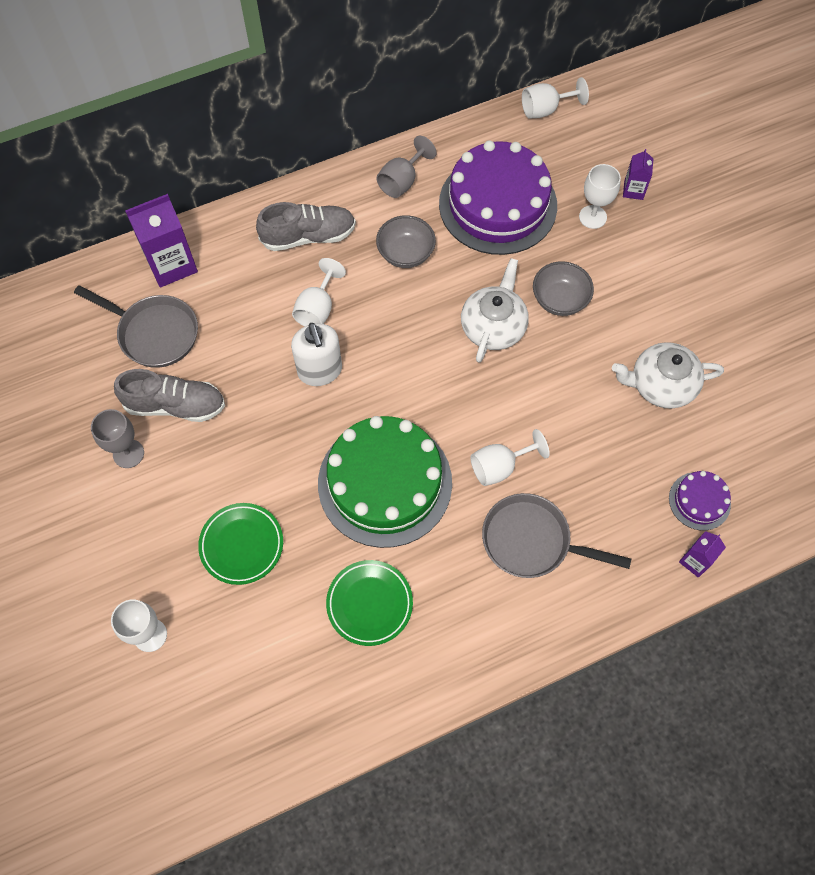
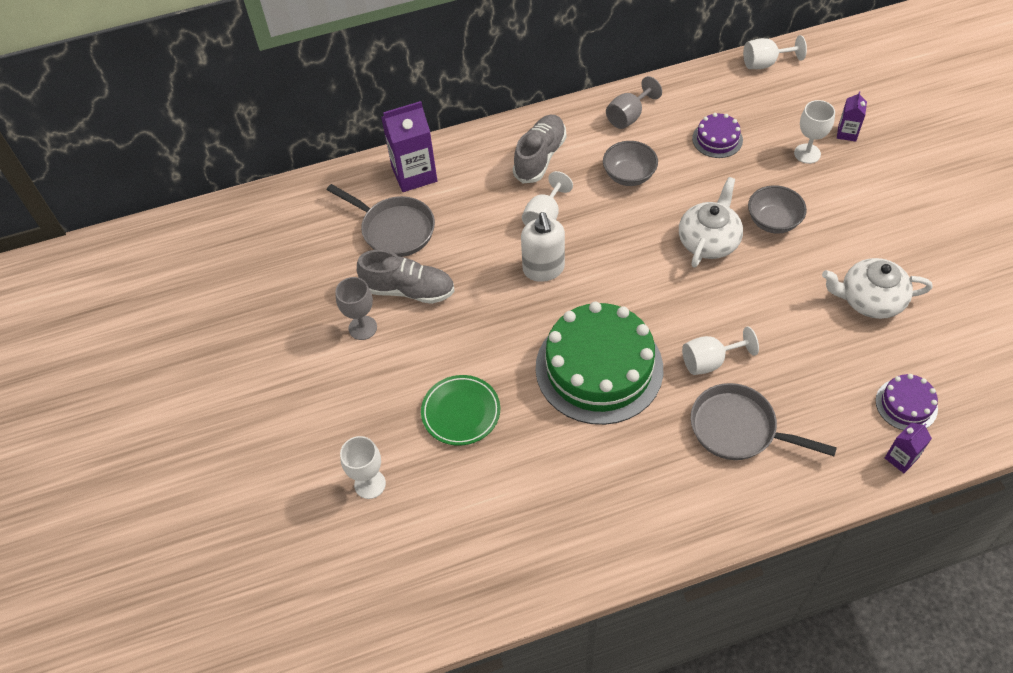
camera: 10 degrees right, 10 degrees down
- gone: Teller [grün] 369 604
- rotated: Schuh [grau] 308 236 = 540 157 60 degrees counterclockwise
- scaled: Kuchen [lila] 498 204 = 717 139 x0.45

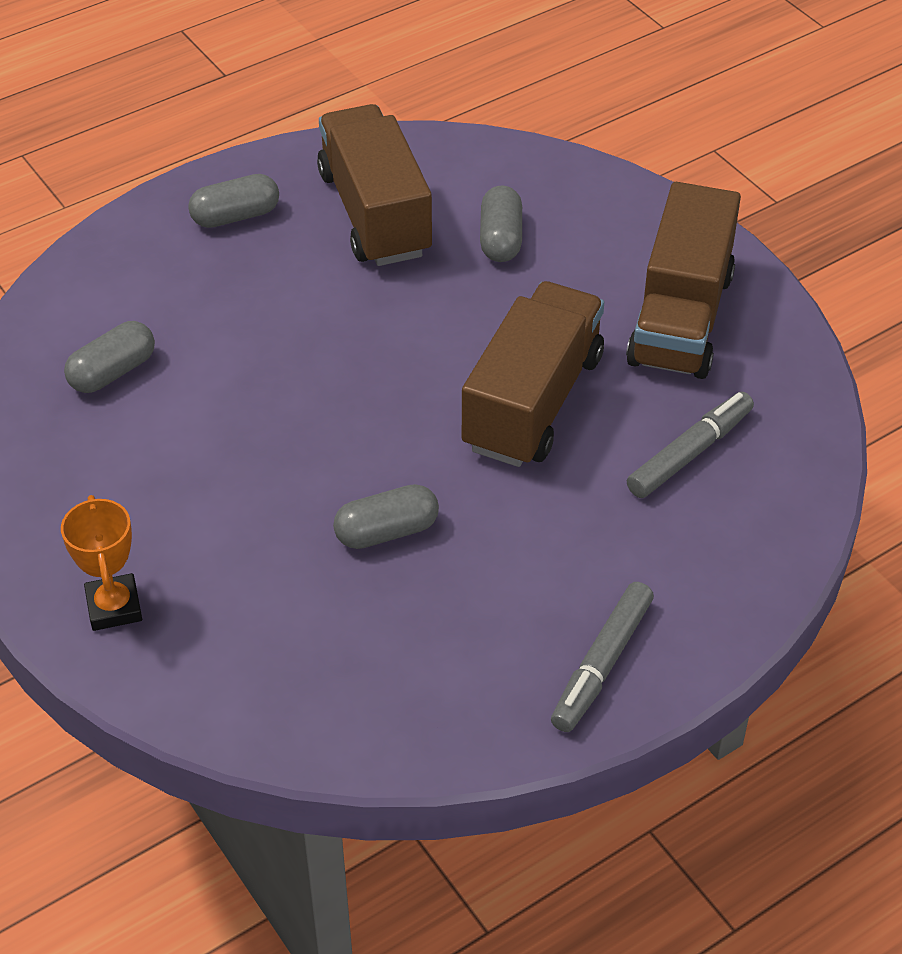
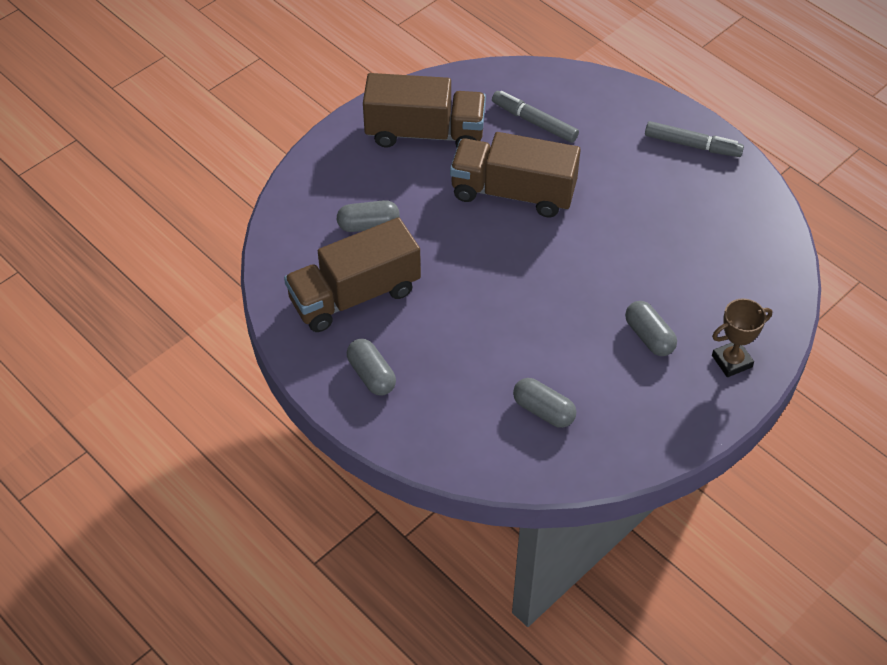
camera: 100 degrees left, 5 degrees up
- shifted: Kapsel [grau] 387 531 to 649 336
- repainted: Pokal [orange] 114 607 to Pokal [braun] 732 361

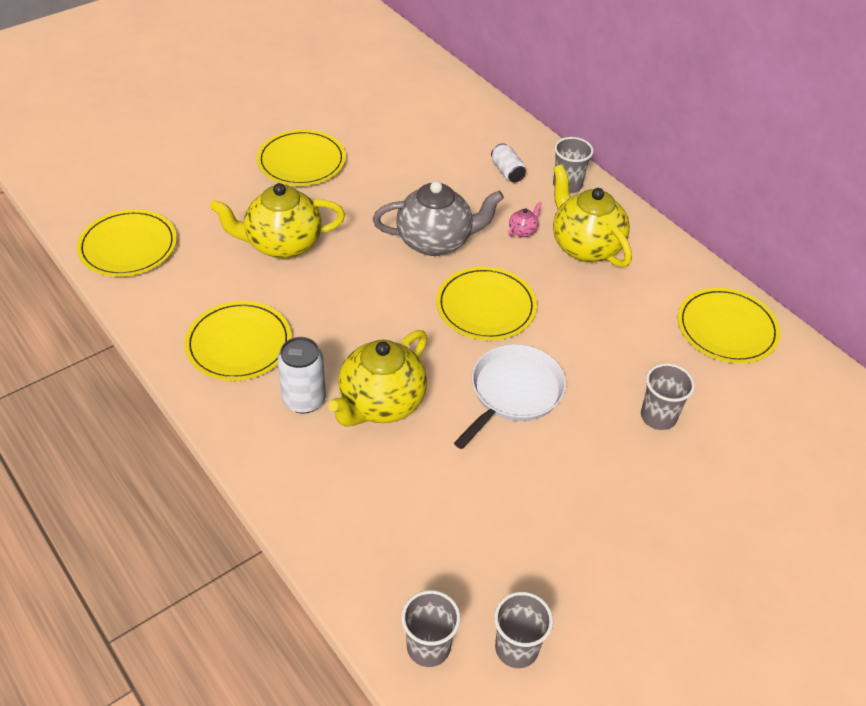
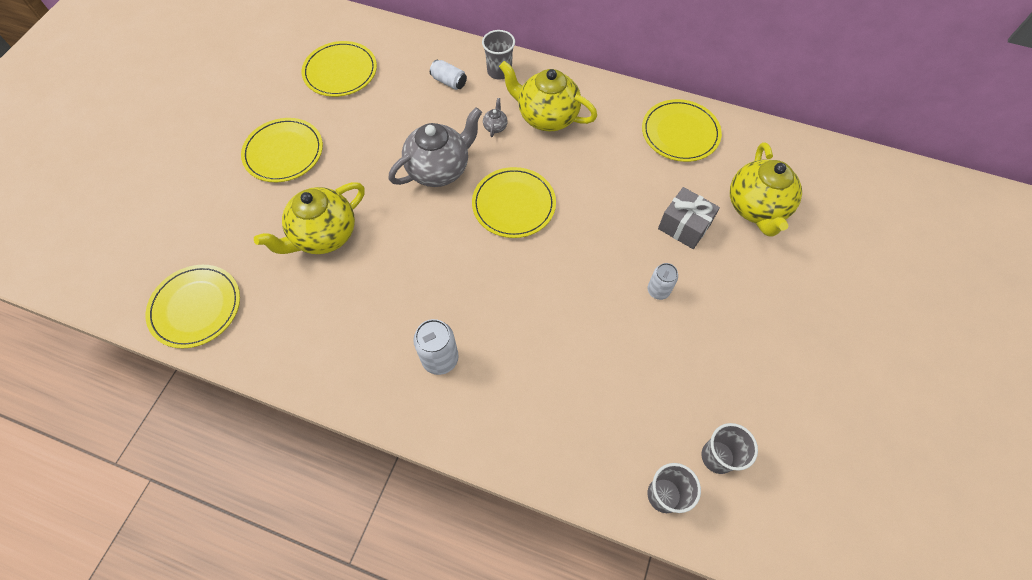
camera: 30 degrees left, 15 degrees up
- gone: Pfanne [weiß] 513 392
- new: Dose [weiß] 658 290
- shifted: Teller [gelb] 239 344 to 340 71
- shifted: Teekanne [gelb] 381 403 to 756 208
- swapped: Becher [grau] 658 416 to Geschenk [grau] 684 226
- repainted: Teekanne [rosa] 523 231 to Teekanne [grau] 495 127

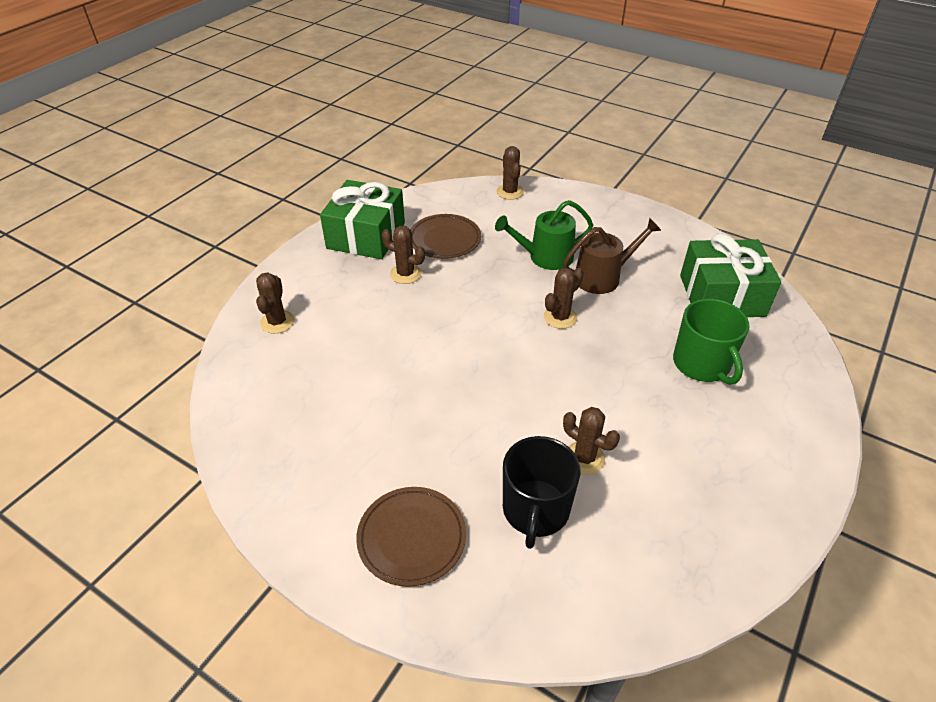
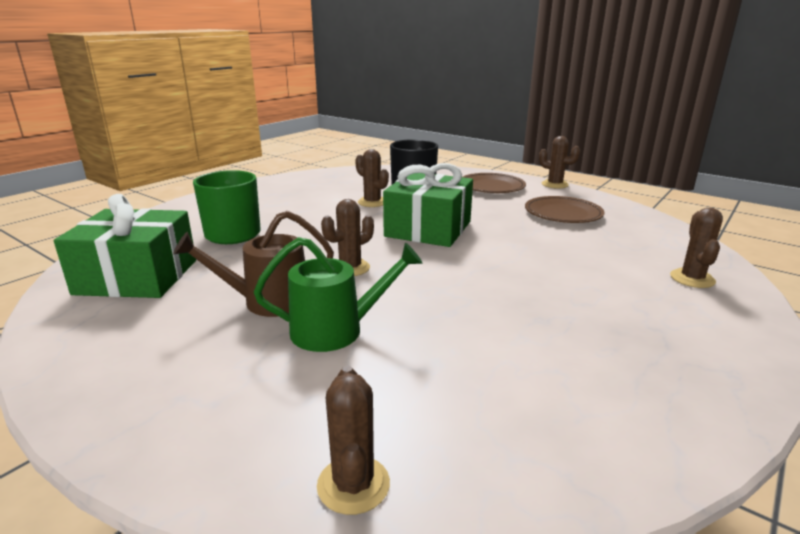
camera: 175 degrees left, 20 degrees down
- shifted: Geschenk [grün] 366 235 to 428 229
- shifted: Kaktus [braun] 405 274 to 555 184
- shifted: Teller [braun] 445 239 to 563 214

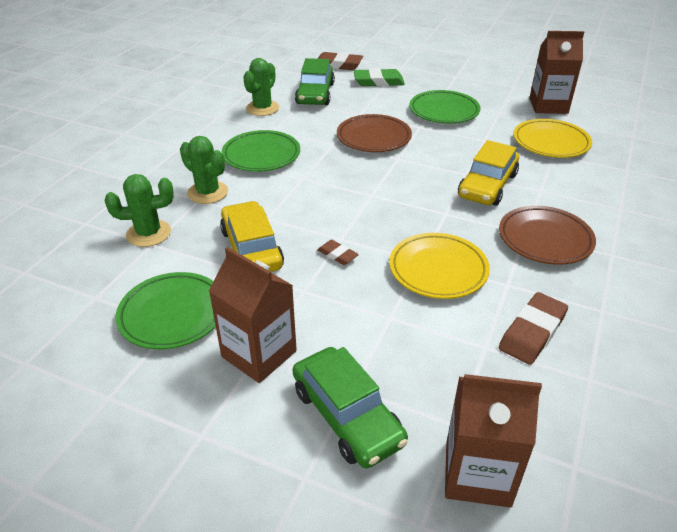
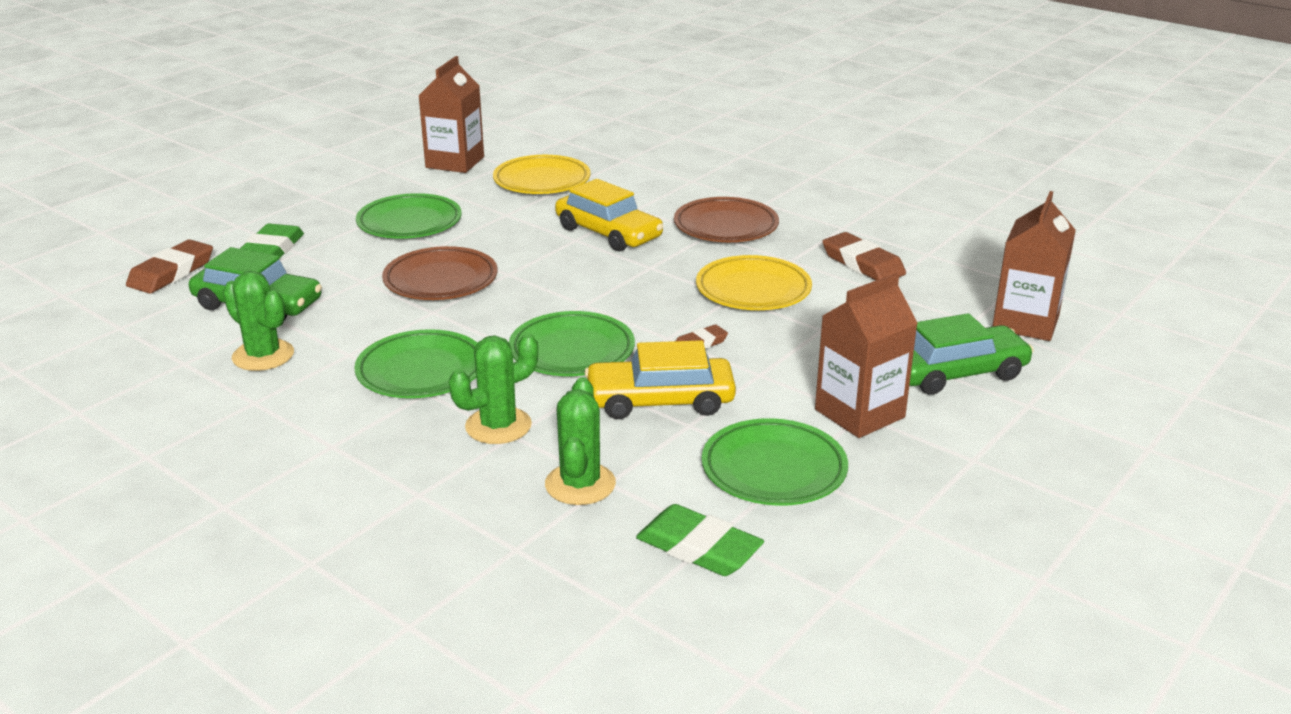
camera: 75 degrees left, 10 degrees down
- new: Teller [grün] 572 351
- new: Radiergummi [grün] 699 547

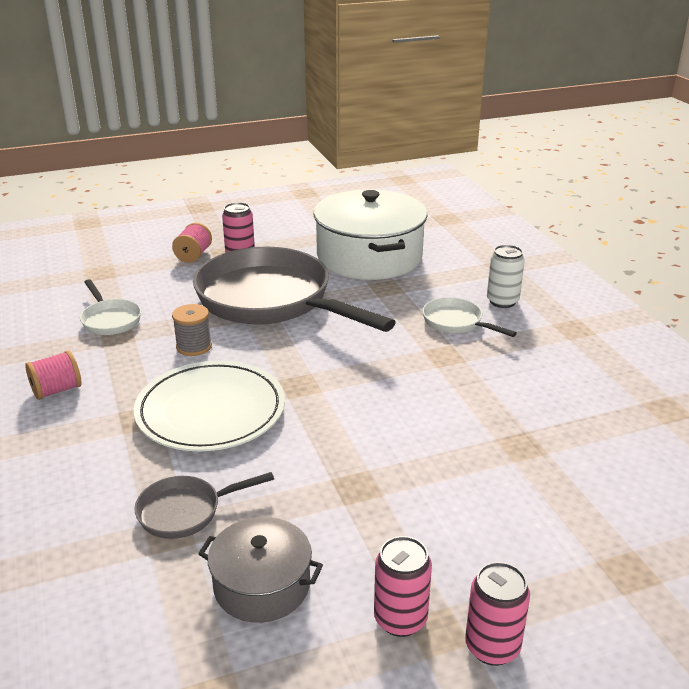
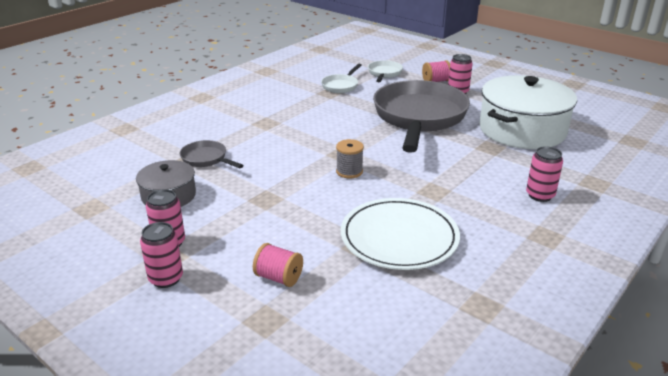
camera: 60 degrees right, 0 degrees up
- shifted: Garnrolle [rosa] 57 390 to 279 278
- shifted: Teller [weiß] 210 411 to 399 238
- shifted: Garnrolle [grau] 194 347 to 349 171
- shifted: Pfanne [weiß] 456 322 to 384 73
- repainted: Dose [weiß] 502 301 to Dose [rosa] 540 195

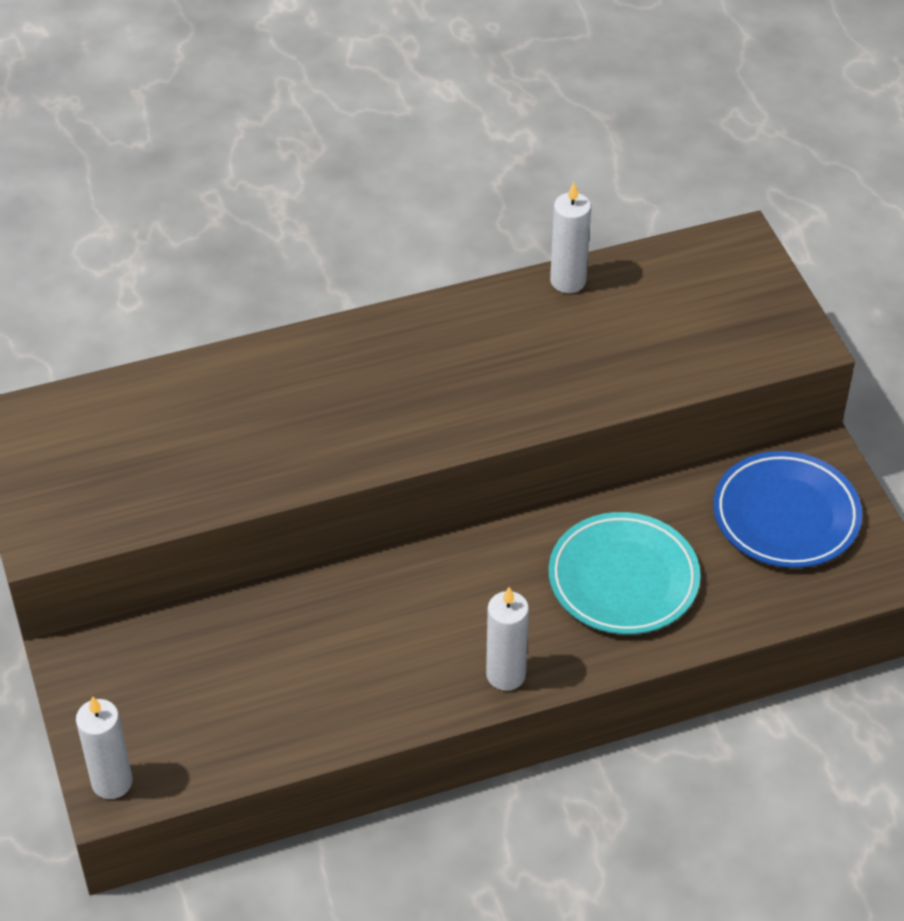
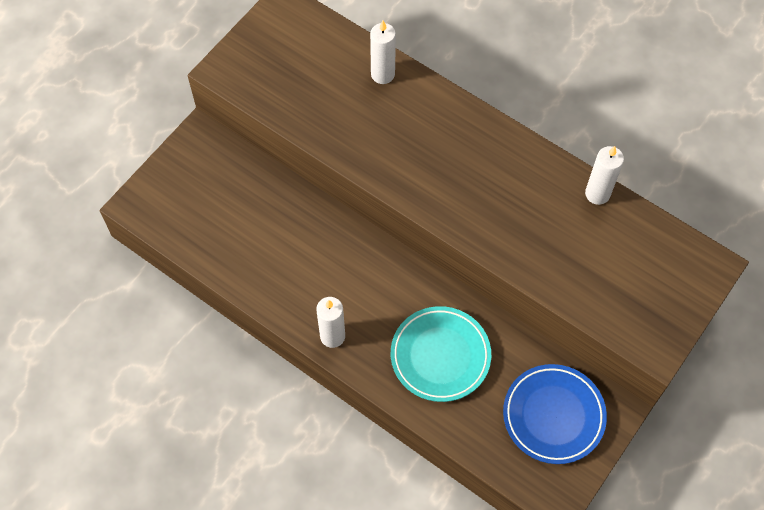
camera: 55 degrees right, 15 degrees up
- shifted: Kerze [weiß] 112 782 to 382 74

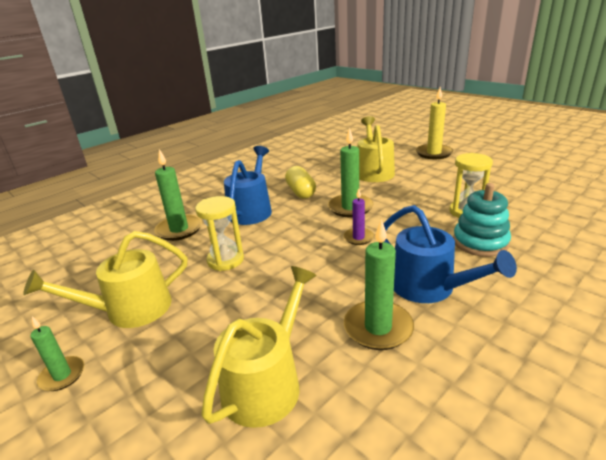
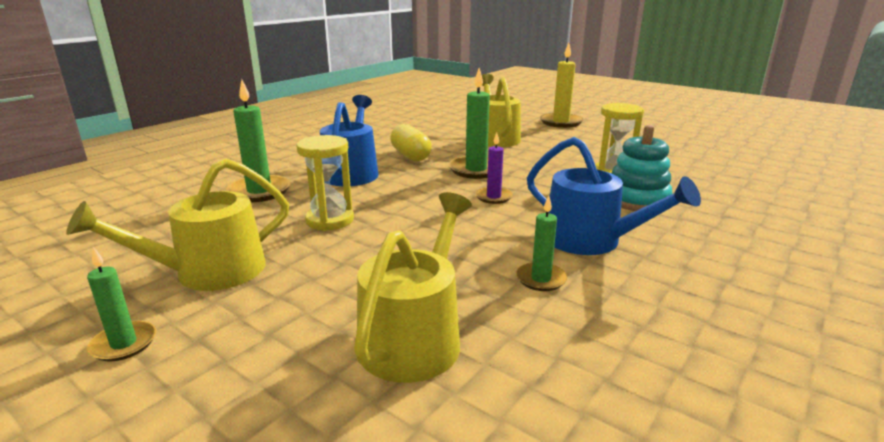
camera: 10 degrees left, 5 degrees down
- scaled: Kerze [grün] 378 328 = 541 279 x0.59

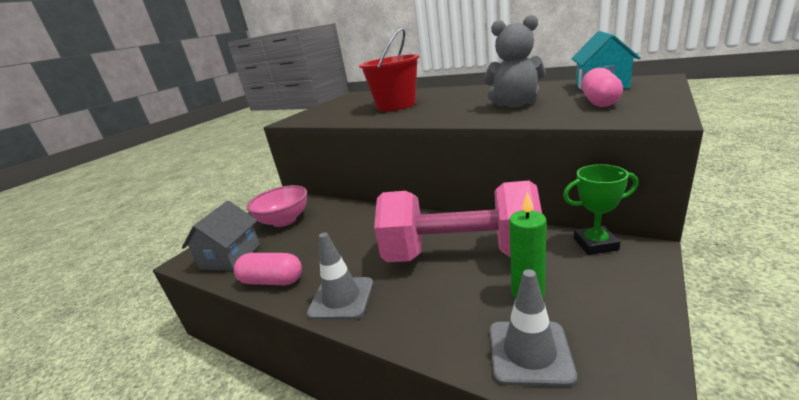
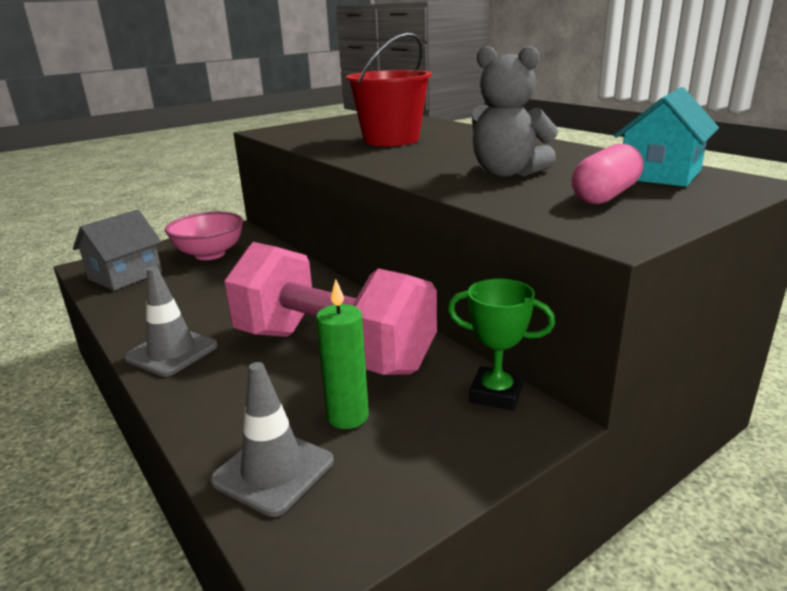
camera: 20 degrees right, 0 degrees up
- gone: Kapsel [rosa] 272 281

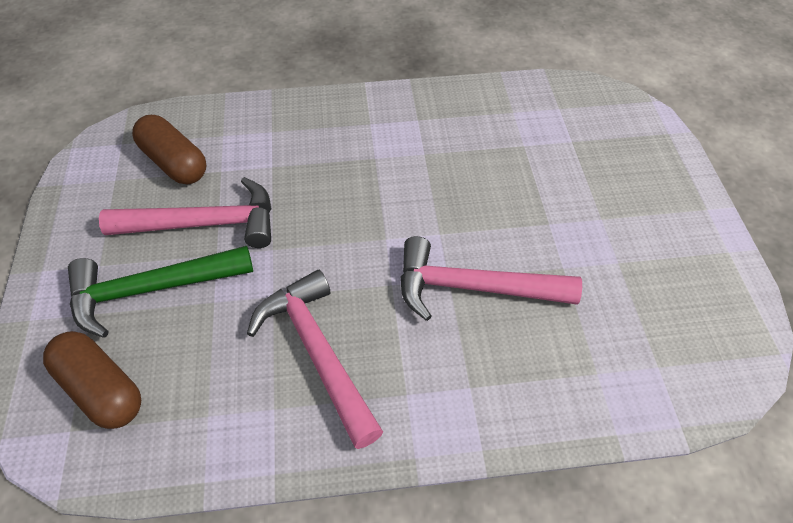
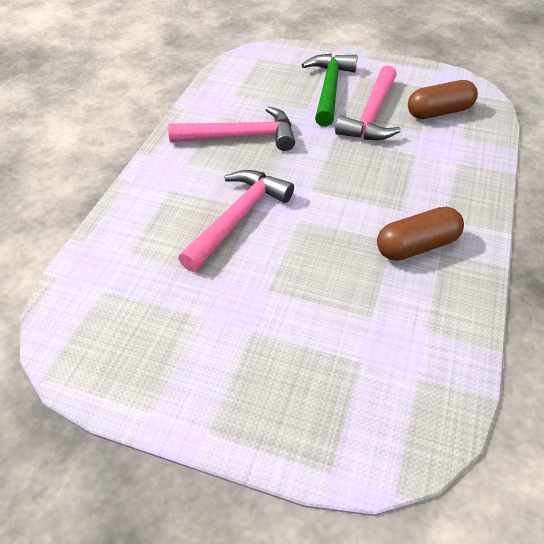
camera: 115 degrees right, 5 degrees down
- shifted: Kapsel [braun] 101 389 to 416 246

